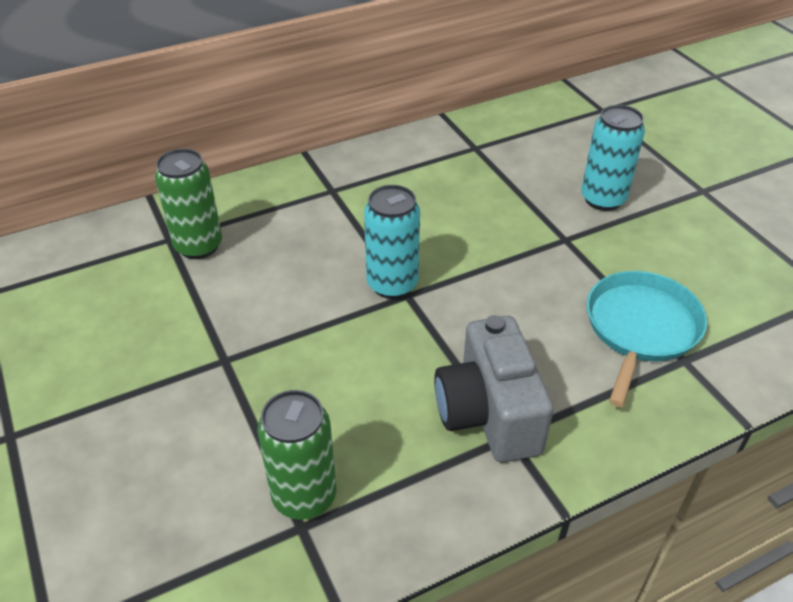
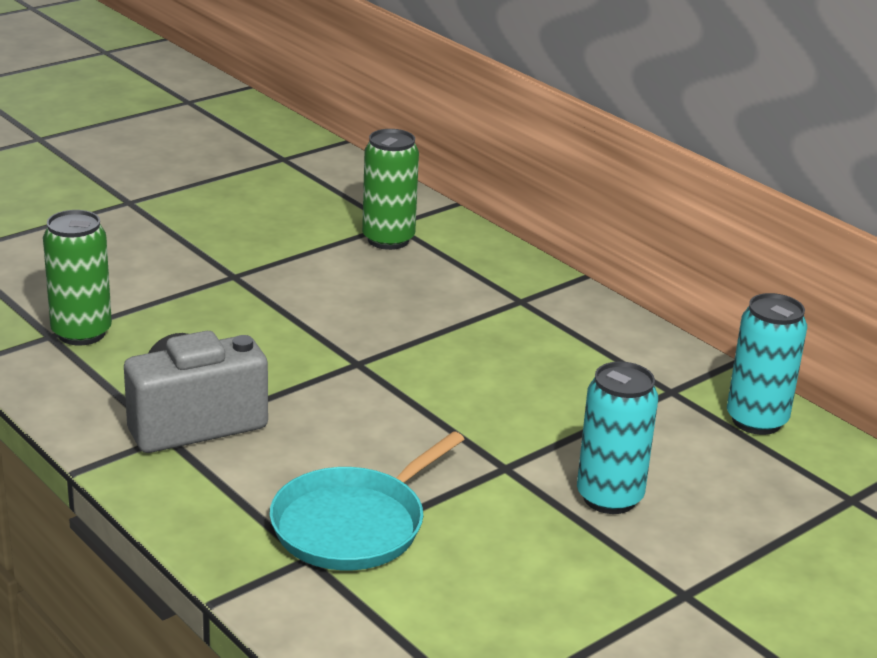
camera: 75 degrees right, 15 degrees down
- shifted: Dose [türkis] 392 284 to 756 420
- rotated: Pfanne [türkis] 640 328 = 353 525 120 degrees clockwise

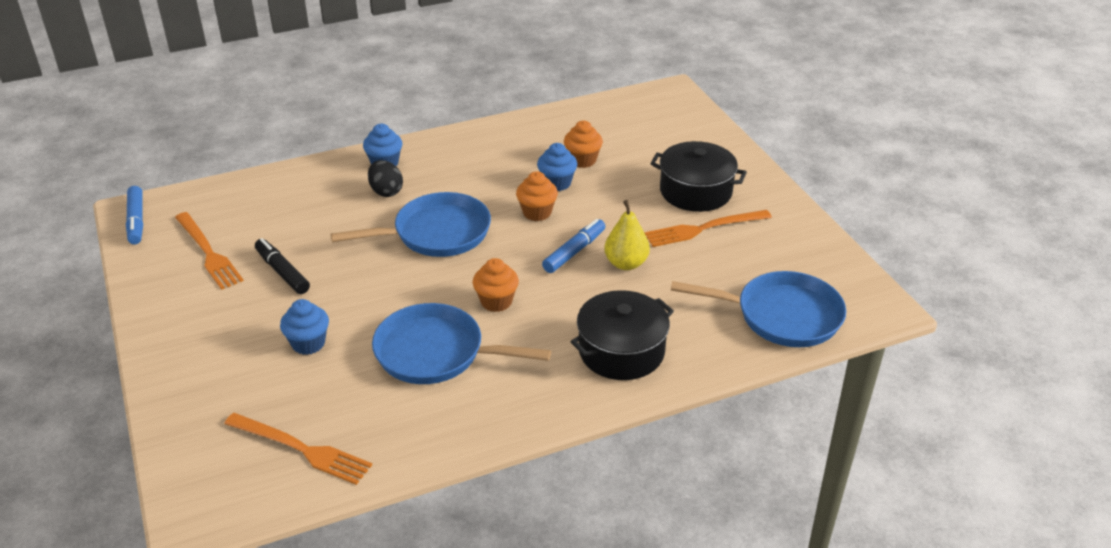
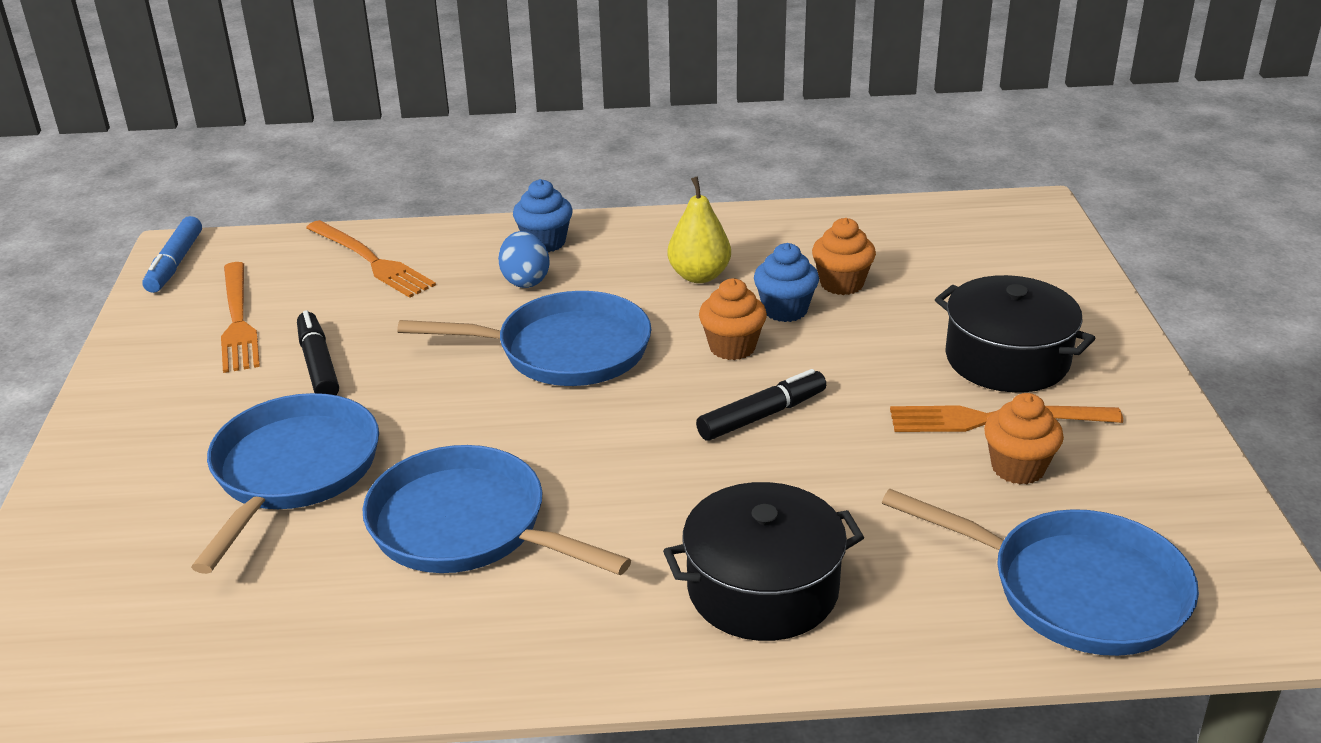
camera: 20 degrees right, 5 degrees down
- shifted: Gabel [orange] 301 449 to 371 261
- shifted: Muffin [orange] 496 301 to 1018 468
- shifted: Birne [gelb] 626 263 to 699 276
- swapped: Muffin [blau] 308 343 to Pfanne [blau] 292 472
- repainted: Ei [schwarz] 386 191 to Ei [blau] 525 280
- repainted: Filzstift [blau] 574 252 to Filzstift [schwarz] 761 415

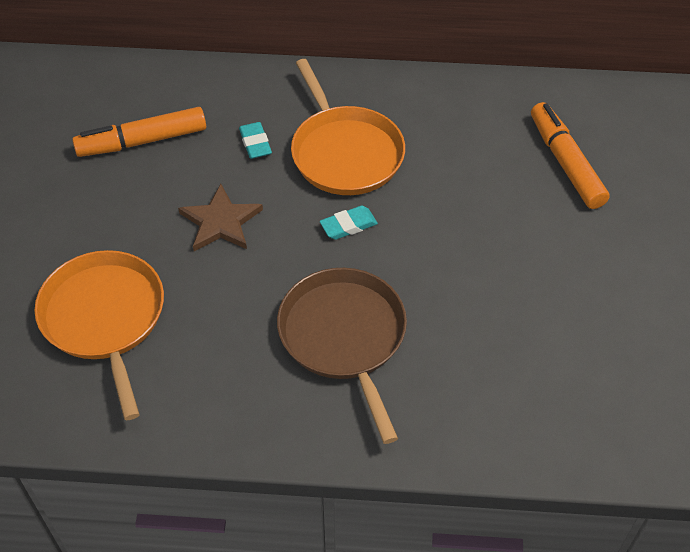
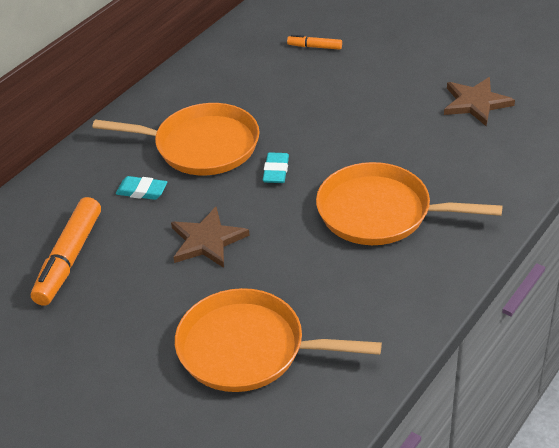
camera: 55 degrees left, 10 degrees down
- new: Stern [braun] 476 103
- repainted: Pfanne [braun] 344 337 to Pfanne [orange] 380 212
- scaled: Filzstift [orange] 566 163 = 314 47 x0.50

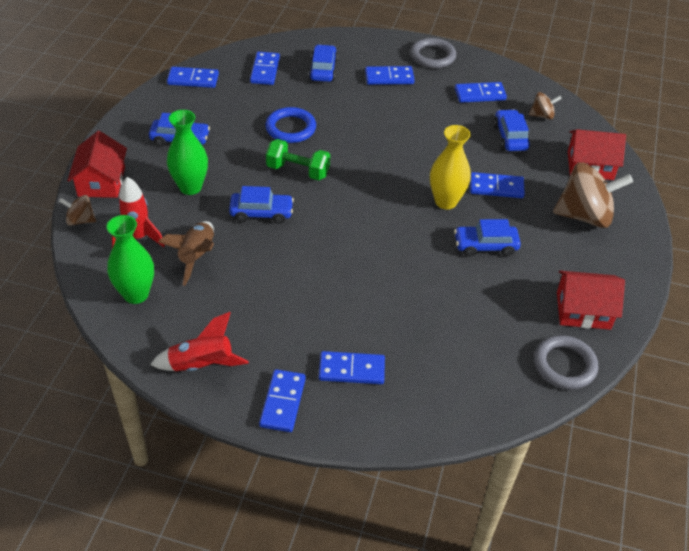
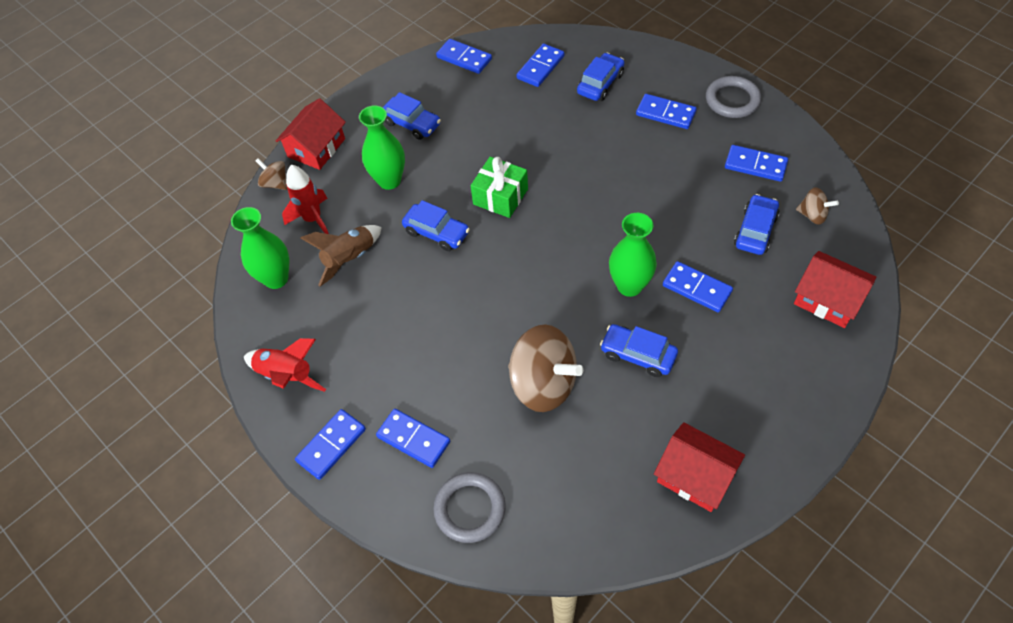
camera: 35 degrees right, 10 degrees up
- gone: Ring [blau] 290 128
- shifted: Ring [grau] 564 365 to 470 509
- shifted: Kreisel [braun] 584 216 to 543 384
- swapped: Hantel [grün] 298 171 to Geschenk [grün] 500 196
- repainted: Vase [gelb] 446 201 to Vase [grün] 629 286

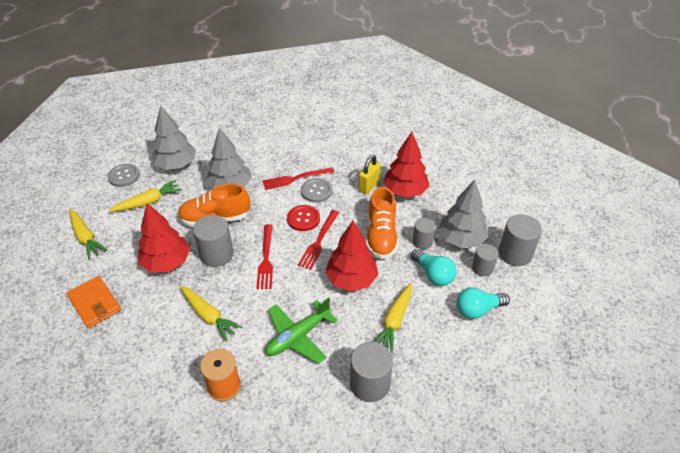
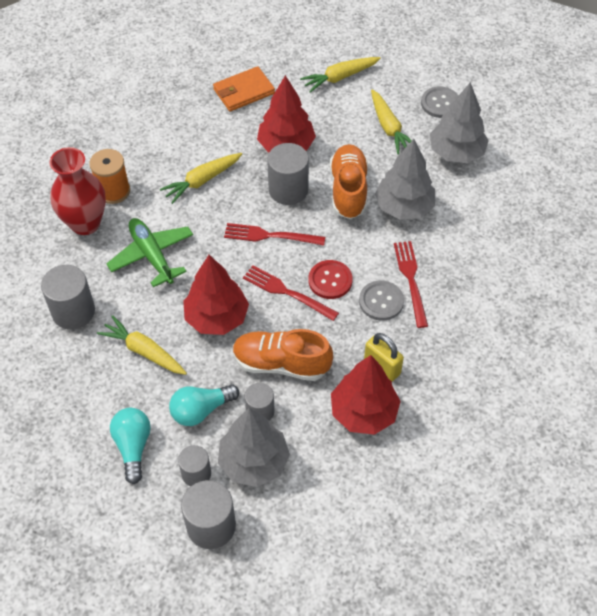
camera: 100 degrees right, 10 degrees up
- new: Vase [rot] 85 223

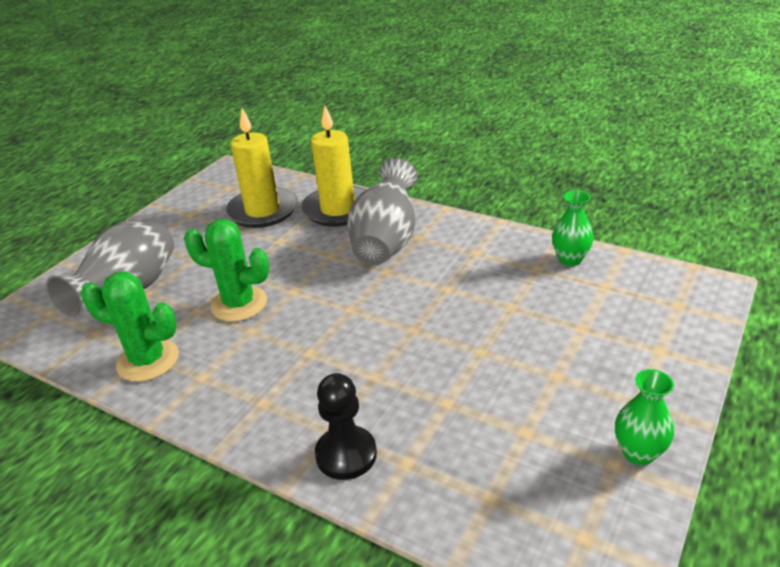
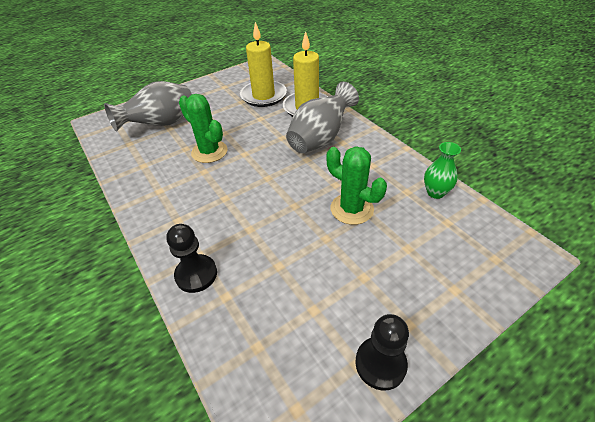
camera: 25 degrees right, 10 degrees up
- shifted: Kaktus [grün] 148 360 to 351 209
- swapped: Vase [grün] 638 453 to Bauer [schwarz] 380 364

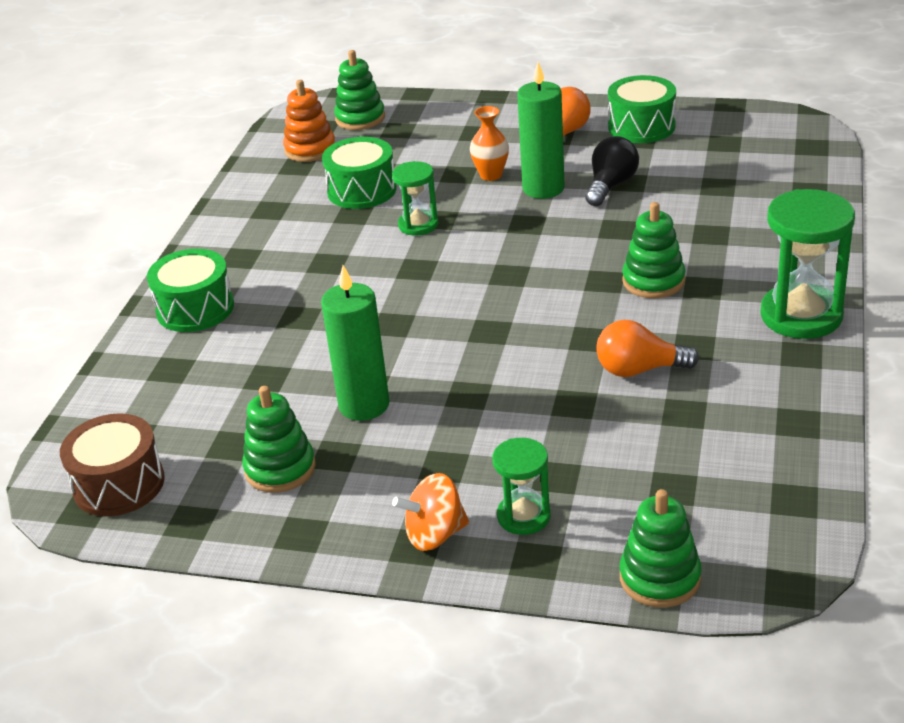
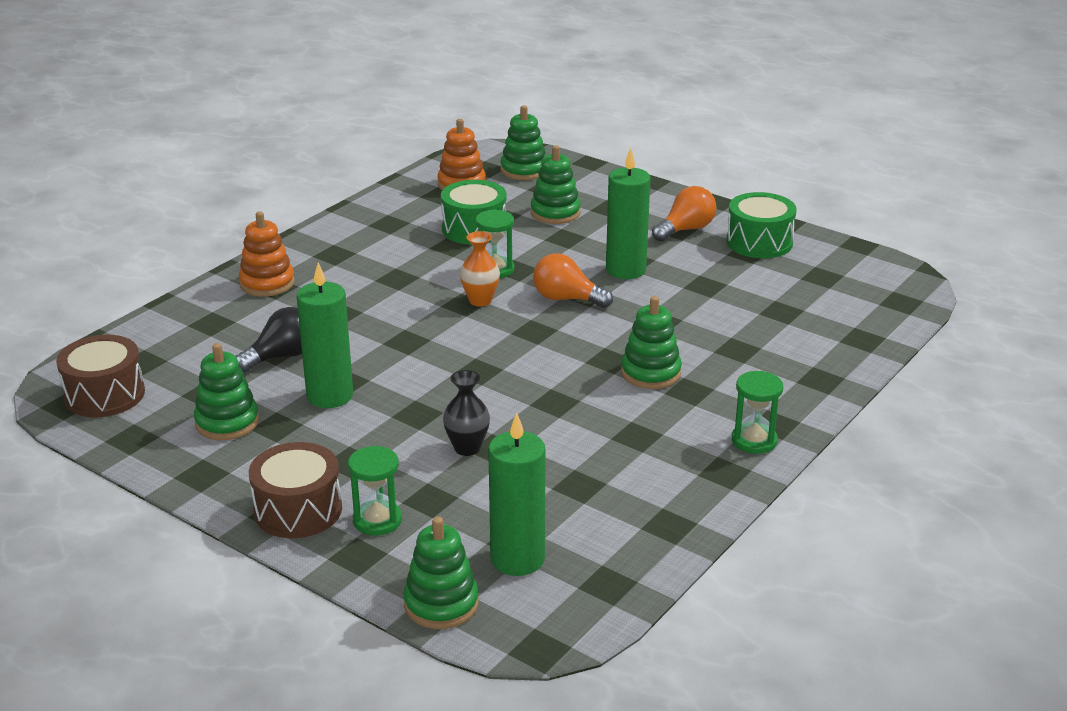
camera: 20 degrees right, 5 degrees down
- new: Vase [schwarz] 467 448
- new: Kerze [grün] 517 559
- new: Stapelspielzeug [grün] 555 213
- shifted: Vase [orange] 491 175 to 480 300
- shifted: Glühbirne [schwarz] 611 186 to 281 356
- shifted: Glühbirne [orange] 639 370 to 566 299
- swapped: Trommel [grün] 195 309 to Stapelspielzeug [orange] 267 283
- swapped: Kreisel [orange] 435 534 to Trommel [braun] 298 510
- scaled: Sanduhr [grün] 801 315 = 754 441 x0.57

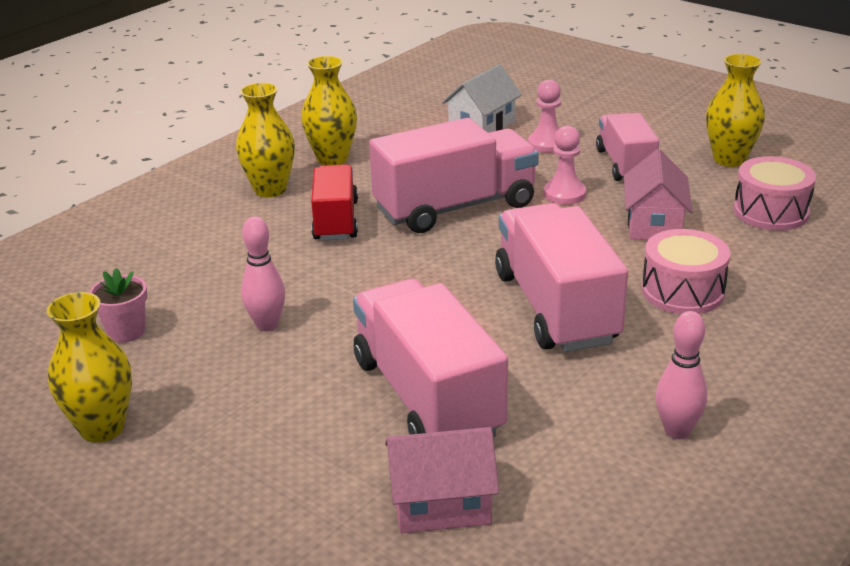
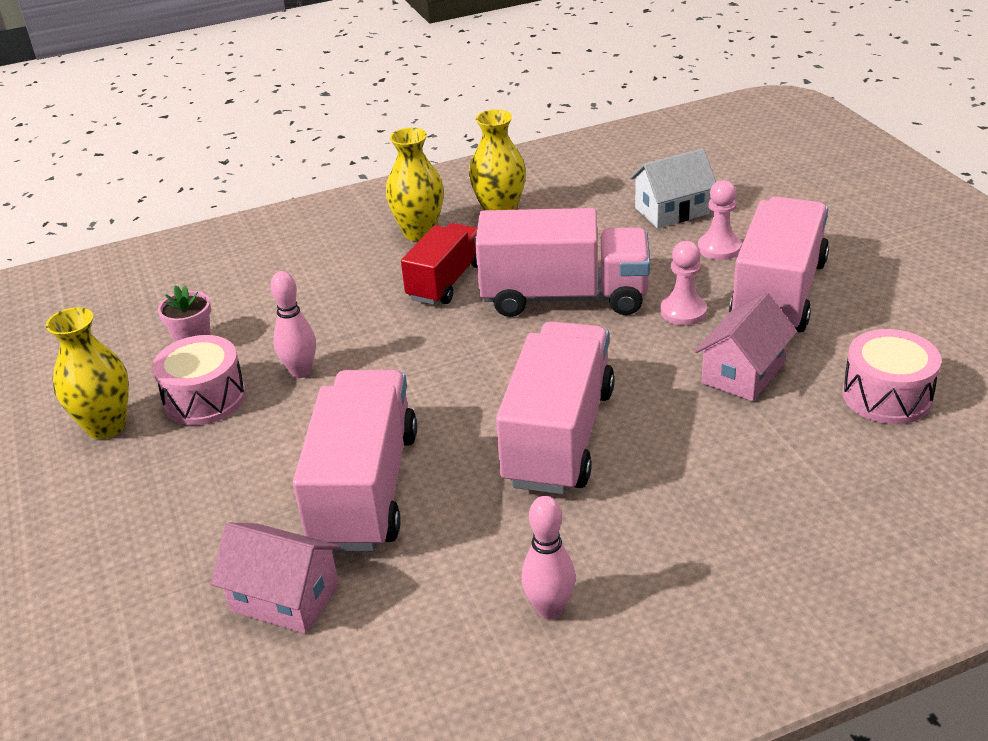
camera: 30 degrees right, 5 degrees up
- gone: Vase [gelb] 729 159
- shifted: Trommel [rosa] 682 291 to 205 398
- scaled: Lastwagen [rosa] 625 165 = 778 294 x1.59

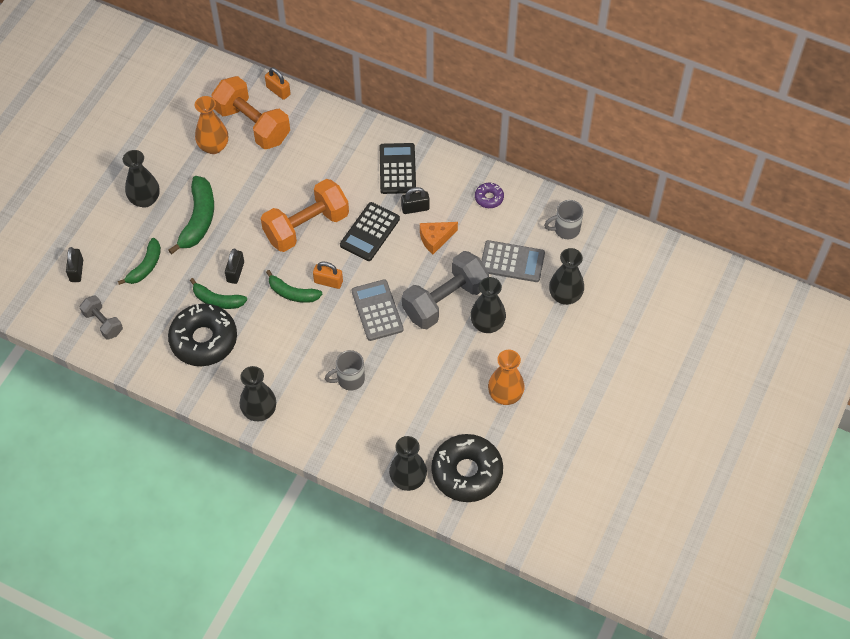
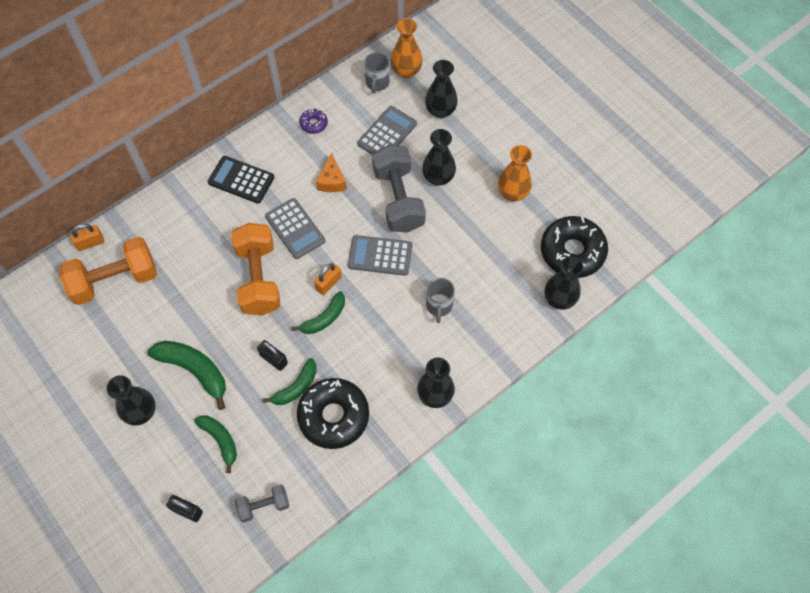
camera: 65 degrees left, 5 degrees up
- gone: Vorhängeschloss [schwarz] 415 208
- shifted: Vase [orange] 213 146 to 406 71
- repainted: Taschenrechner [schwarz] 370 232 to Taschenrechner [grau] 295 229

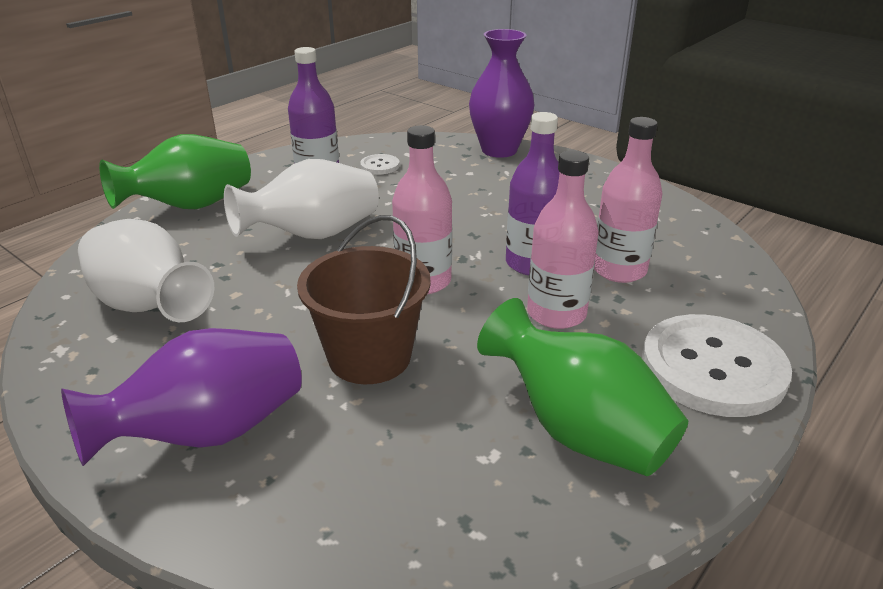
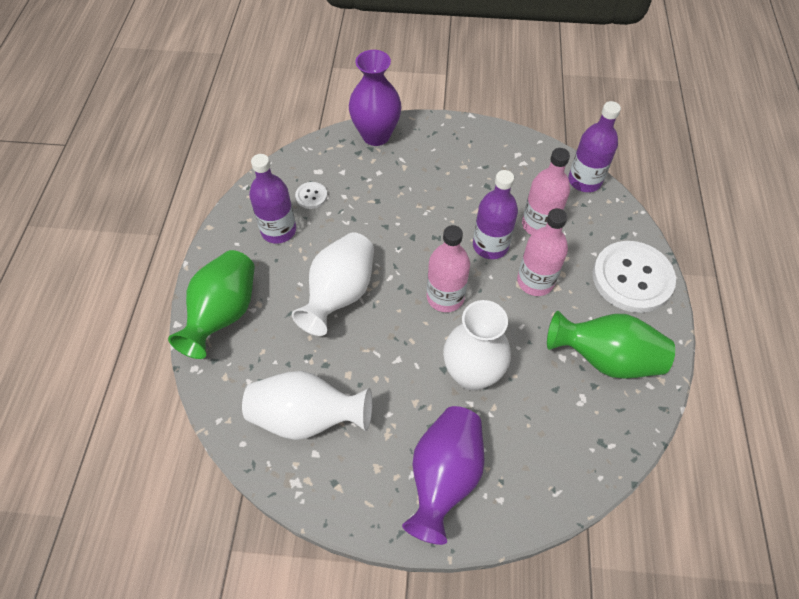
camera: 35 degrees left, 25 degrees up
- new: Flasche [lila] 584 181
- swapped: Eimer [braun] 369 357 to Vase [weiß] 472 374

